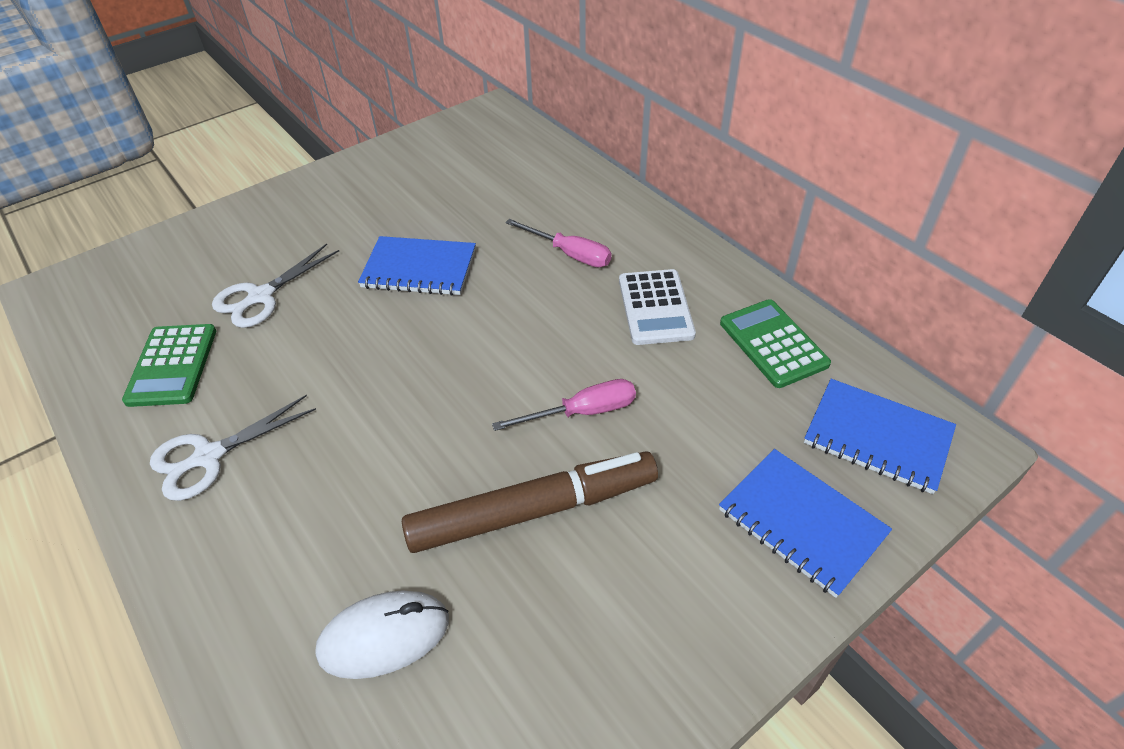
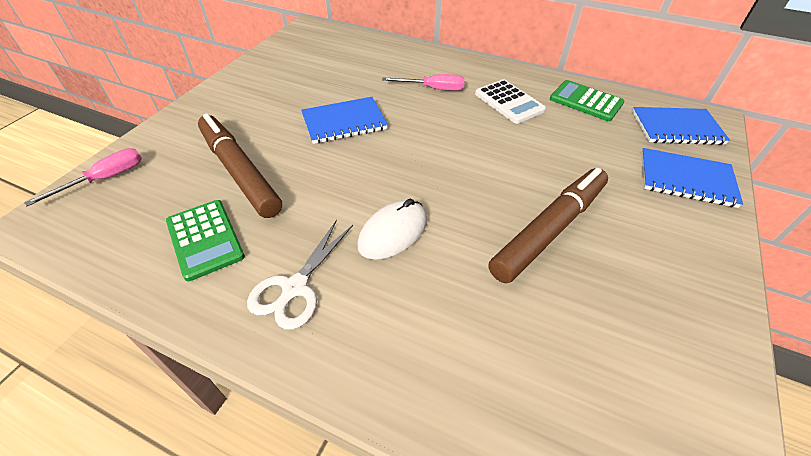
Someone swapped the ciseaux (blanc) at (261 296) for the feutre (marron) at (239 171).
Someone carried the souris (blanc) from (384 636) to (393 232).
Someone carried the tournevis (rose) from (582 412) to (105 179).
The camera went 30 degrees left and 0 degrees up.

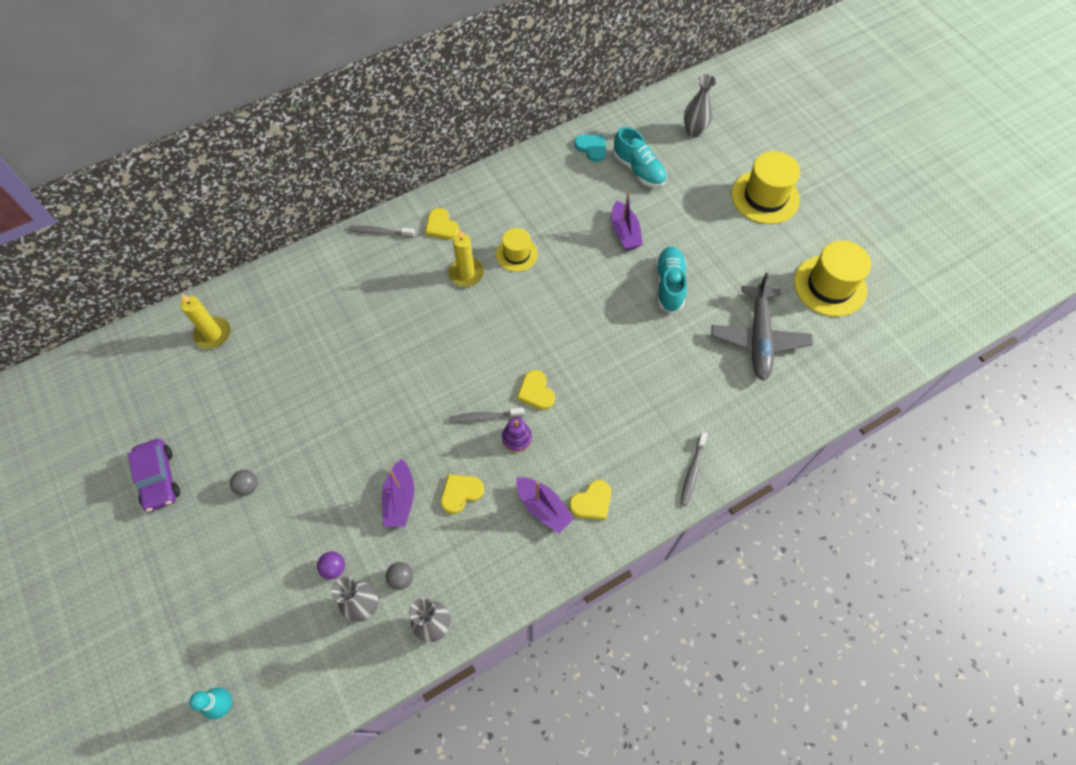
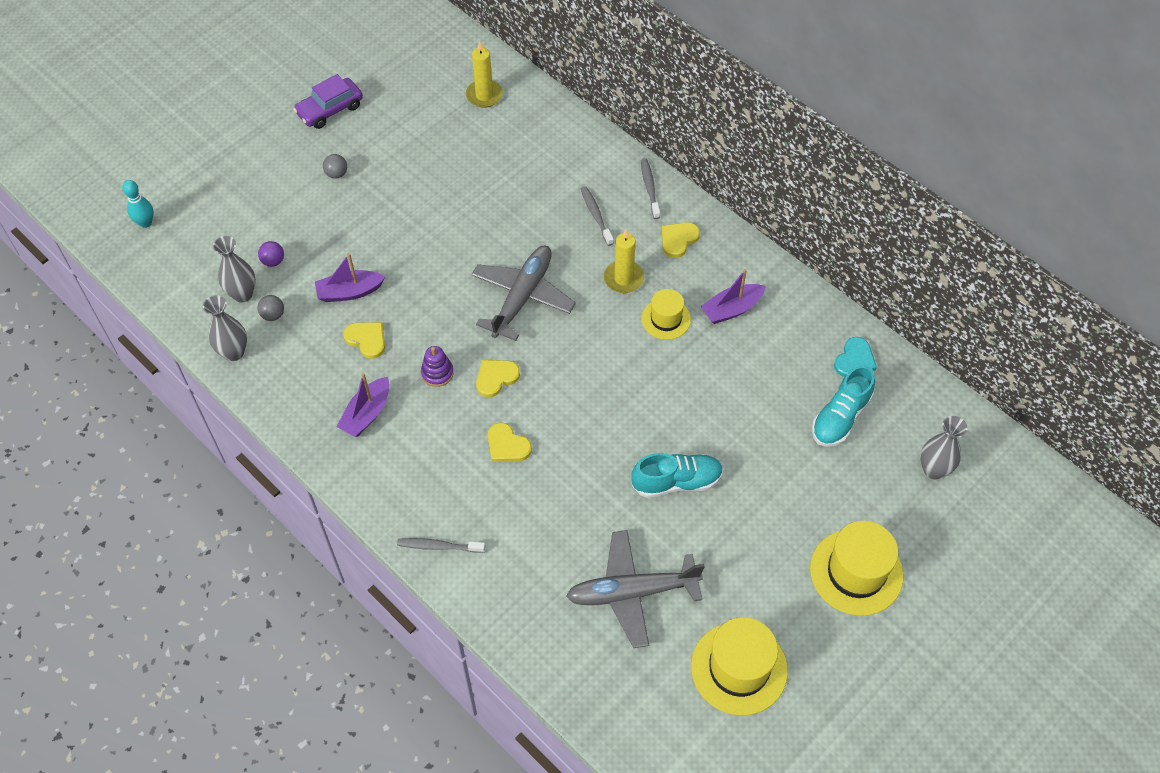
Someone carried the brosse à dents (gris) from (484 417) to (596 216).
Someone carried the cœur (jaune) from (592 502) to (507 445).
Someone carried the bateau (violet) from (624 232) to (731 309).
Someone put down the avion (gris) at (522 297).
The camera went 75 degrees right and 5 degrees down.

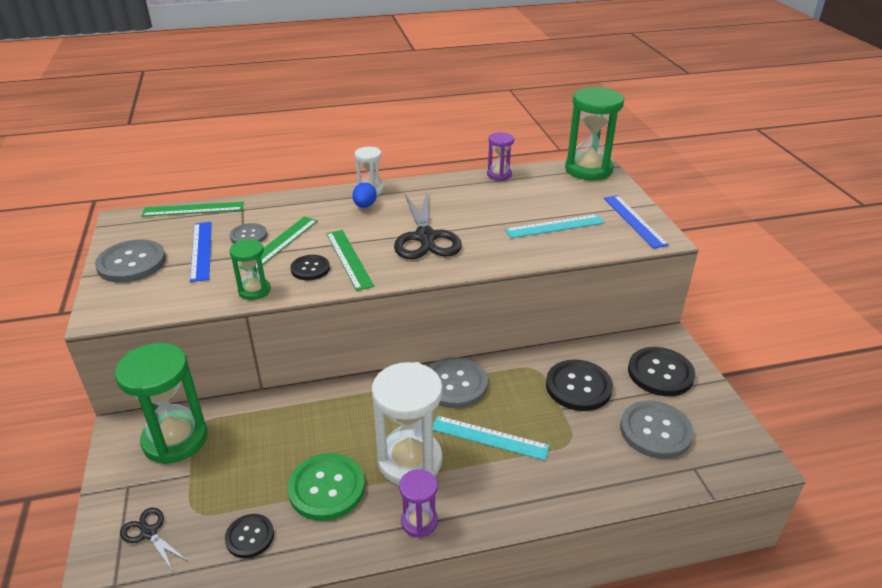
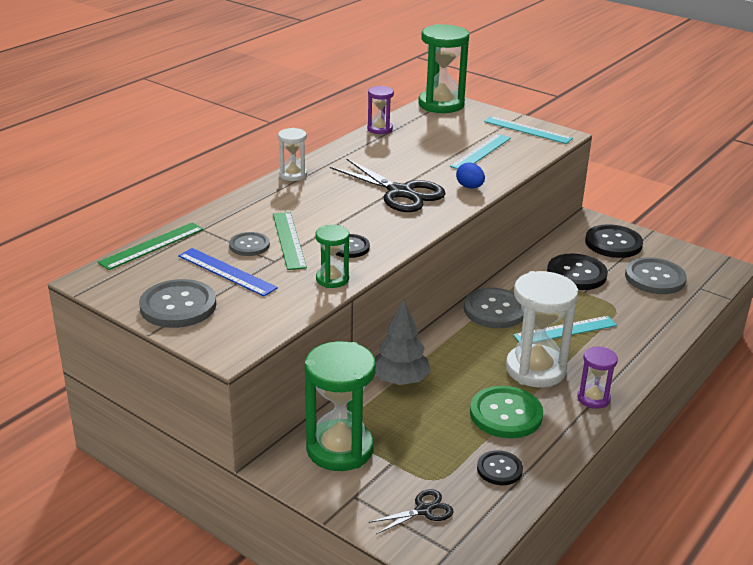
Someone rotated the ciseaux (noir) at (149 533) by 150 degrees clockwise.
Someone took away the règle (vert) at (349 259).
Someone carried the œuf (bleu) from (365 206) to (469 187).
Someone repainted the règle (bleu) at (634 221), which became the règle (turquoise) at (527 130).
Someone put down the arbre (gris) at (400 380).
The camera went 40 degrees left and 5 degrees down.

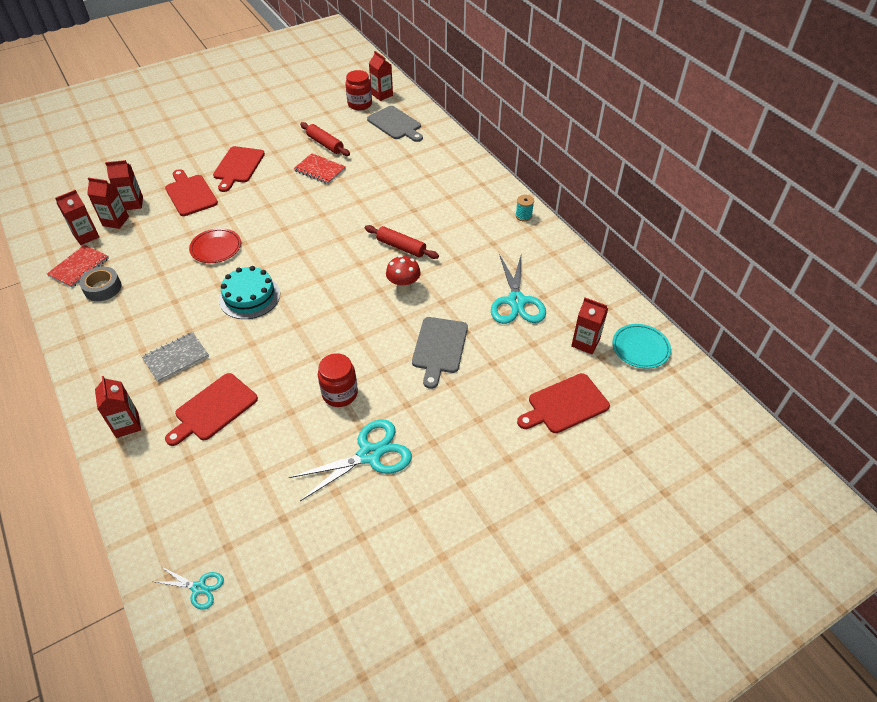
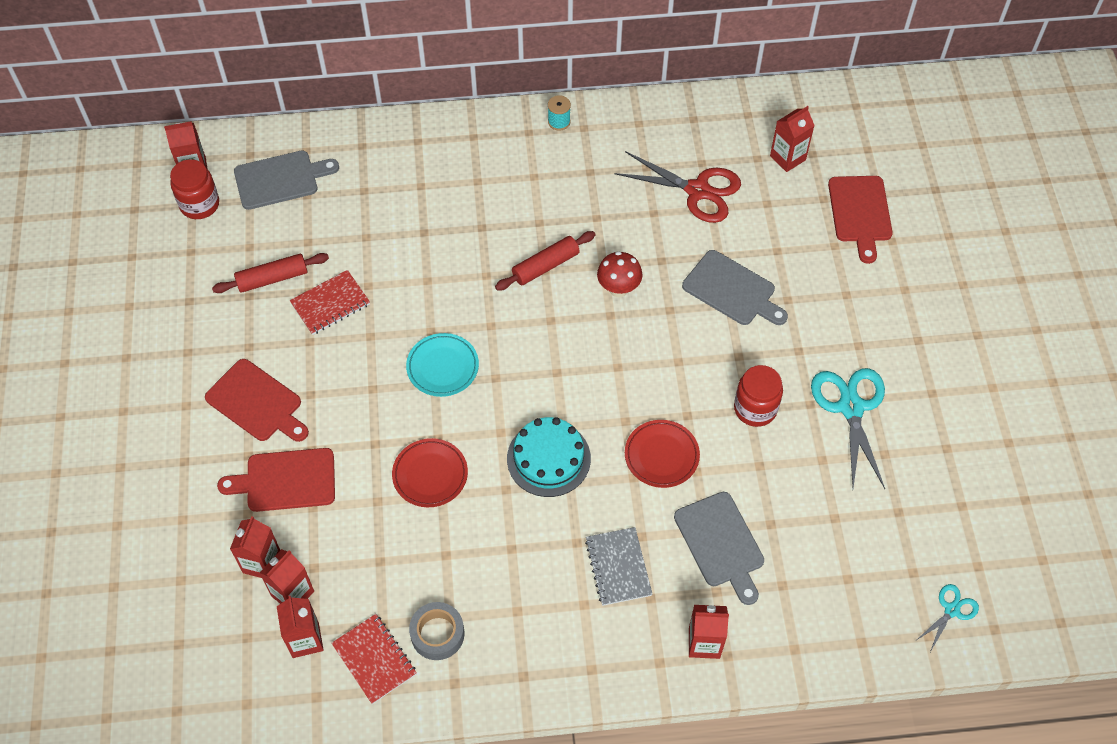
Someone repainted the planche à découper (rouge) at (213 409), which became the planche à découper (gris) at (720 543).
Someone repainted the ciseaux (turquoise) at (516 301), which became the ciseaux (rouge) at (697 190).
Someone carried the assiette (turquoise) from (640 348) to (442 367).
Someone put down the assiette (rouge) at (661 456).
The camera went 65 degrees left and 10 degrees up.

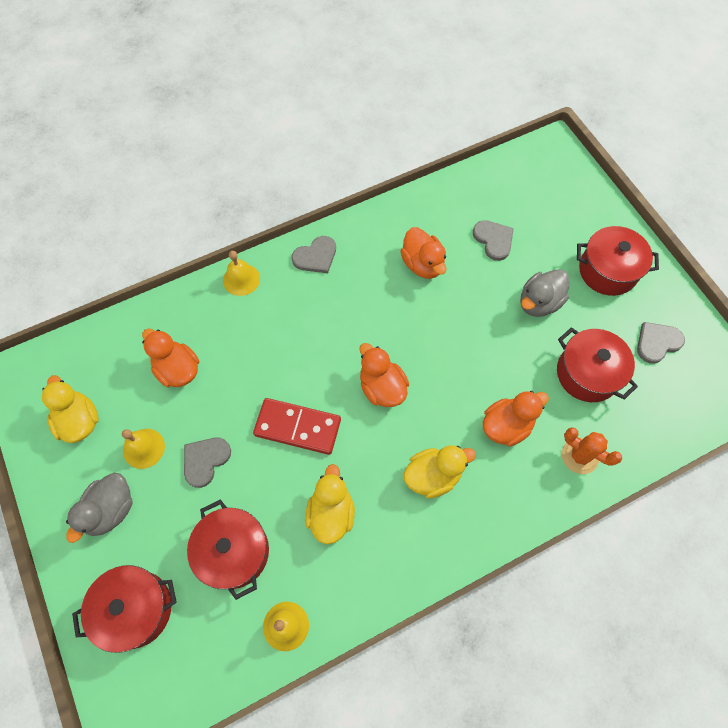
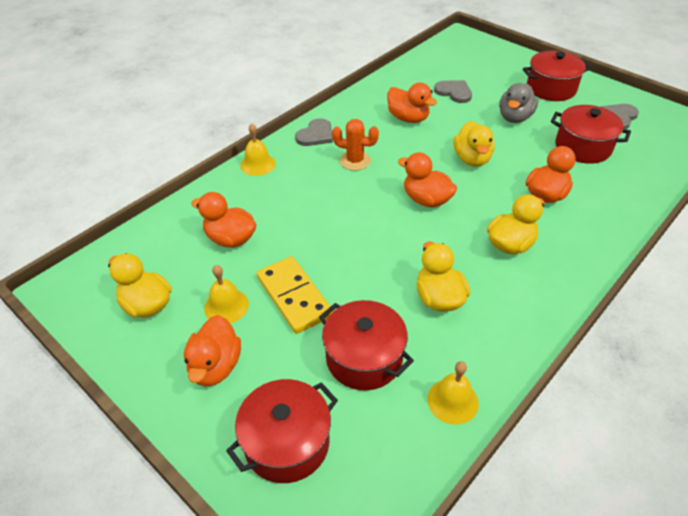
Someone repainted the canard (gris) at (110 510), which became the canard (orange) at (215 366).
Someone swapped the cœur (gris) at (205 460) for the domino (jaune) at (294 296).
Someone took away the domino (rouge) at (298 427).
Someone carried the cactus (orange) from (580 456) to (355 161).
Someone put down the canard (jaune) at (472 159).
The camera went 20 degrees left and 20 degrees down.

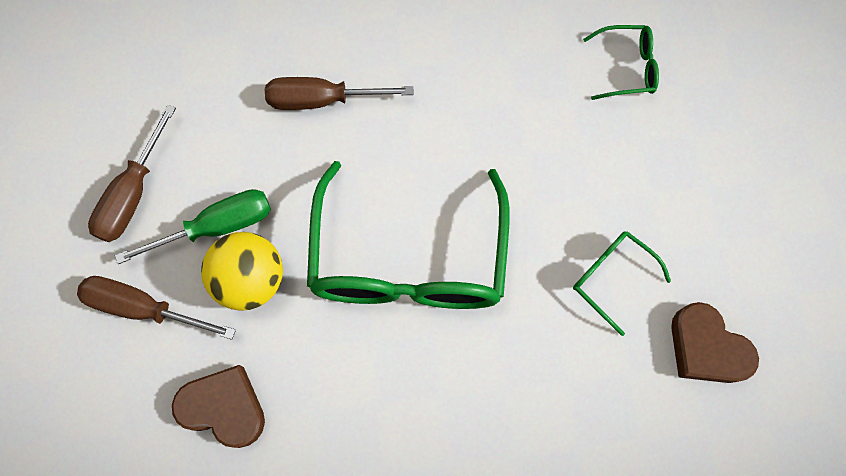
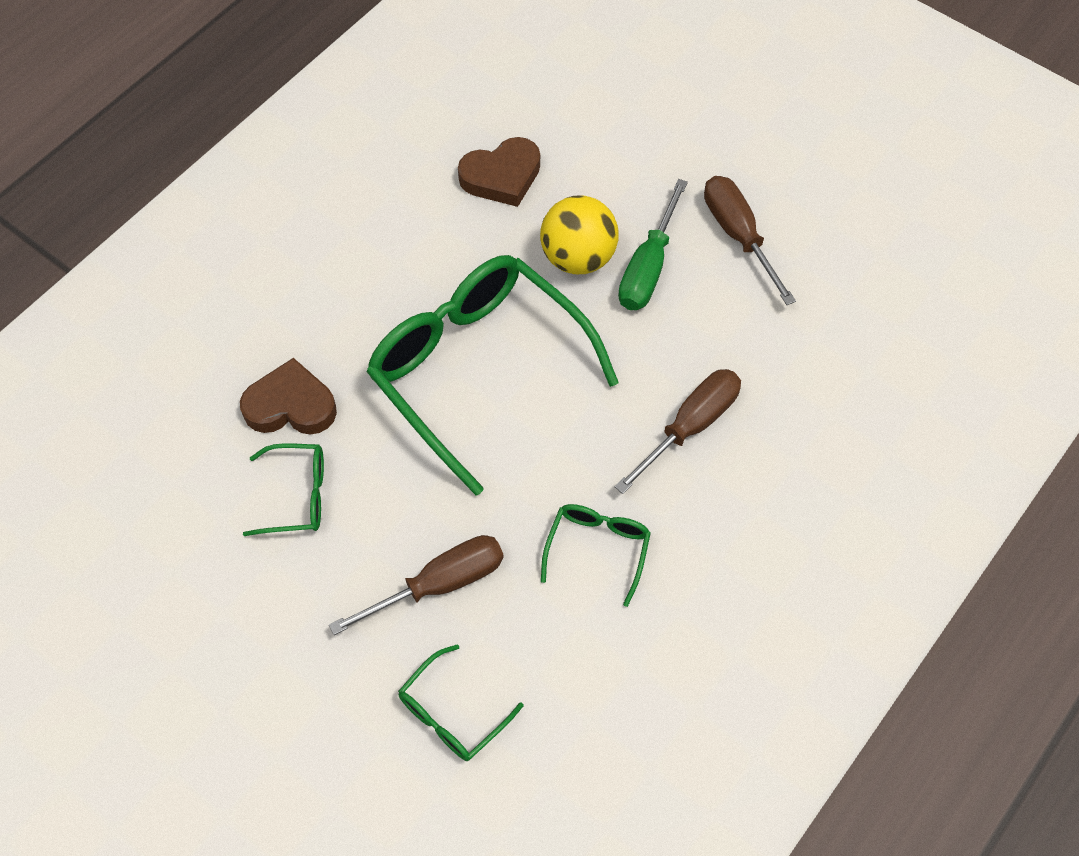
Someone carried the tournevis (marron) from (145 308) to (439 584).
Someone carried the cœur (marron) from (706 348) to (291 405).
Someone put down the lunettes (vert) at (597 549).
The camera went 135 degrees right and 10 degrees down.

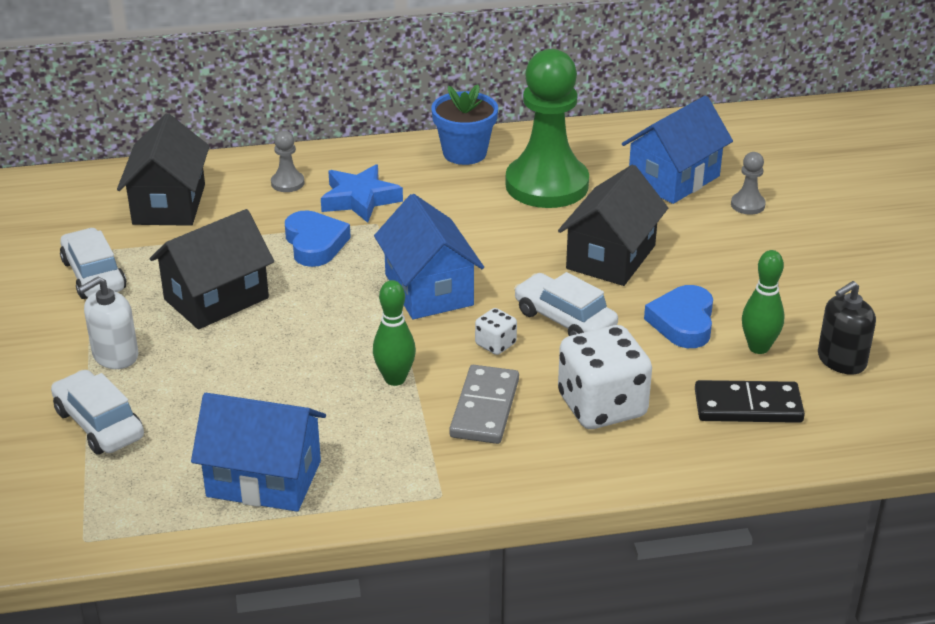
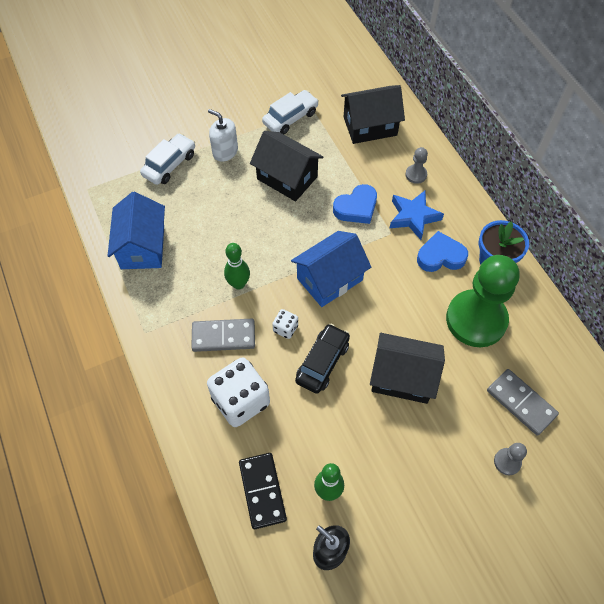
Someone repainted the voiture (blanc) at (564 320), which became the voiture (noir) at (322 362).
Someone swapped the maison (bleu) at (673 179) for the domino (gris) at (521 403).
Someone carried the cœur (bleu) from (683 322) to (440 256).
The camera went 75 degrees right and 25 degrees up.

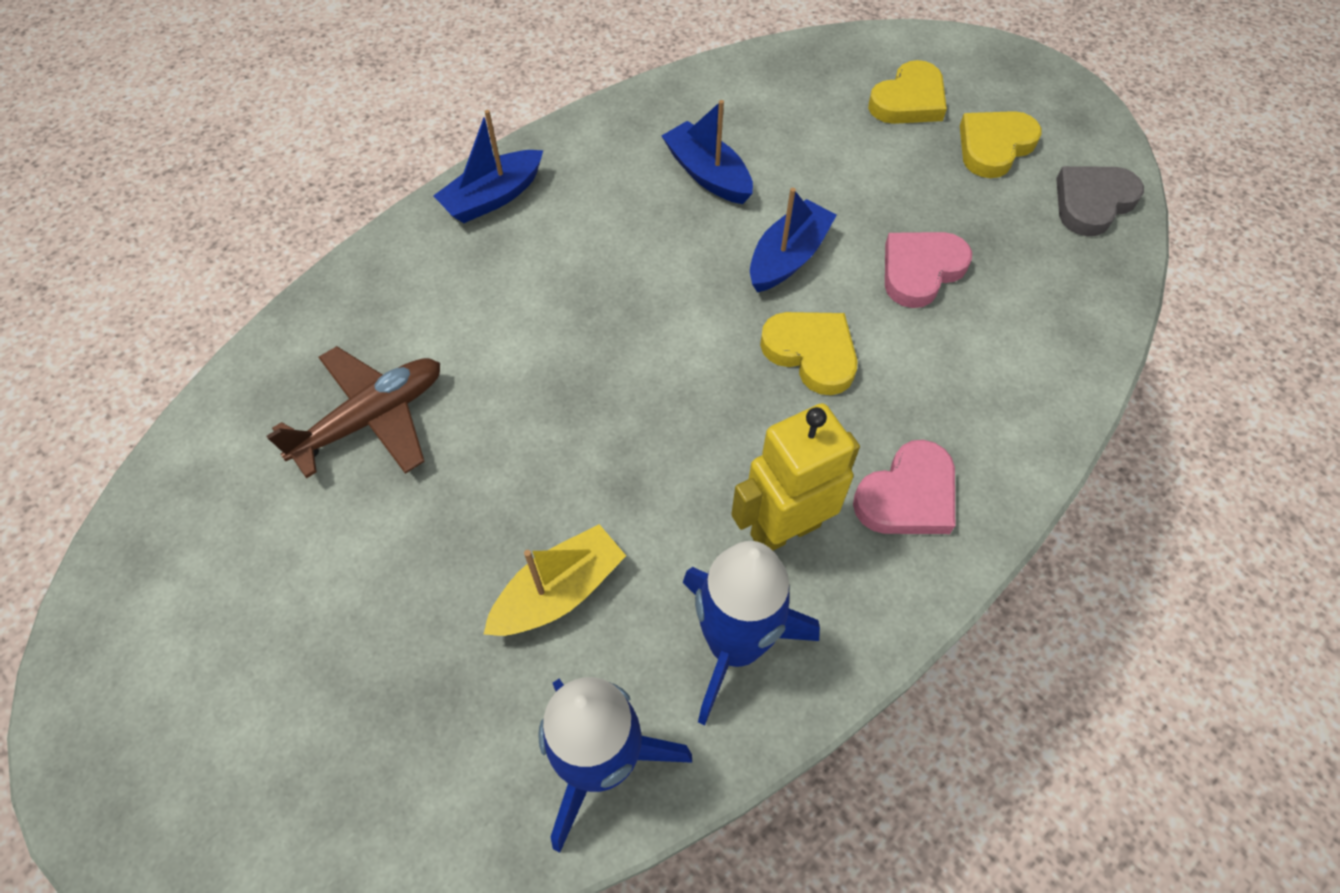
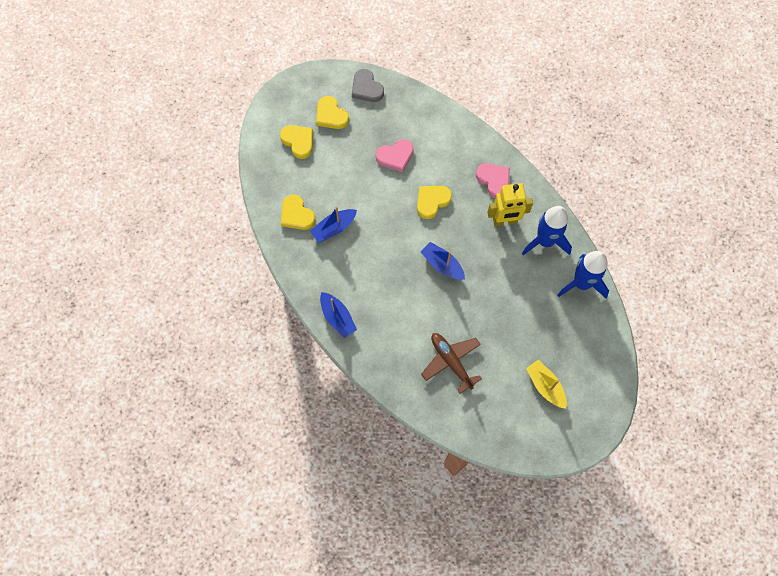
Someone carried the bateau (jaune) from (559 592) to (545 386).
Someone rotated the robot (jaune) at (784 529) by 75 degrees counterclockwise.
Someone carried the bateau (bleu) from (788 257) to (442 265).
Someone rotated the cœur (rose) at (920 270) by 75 degrees counterclockwise.
Someone put down the cœur (jaune) at (296 215).
The camera went 85 degrees left and 10 degrees up.

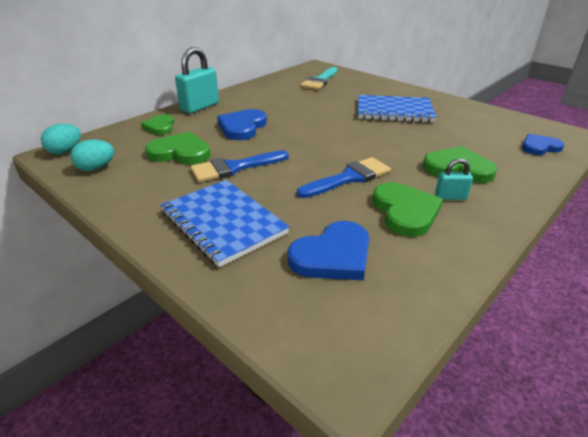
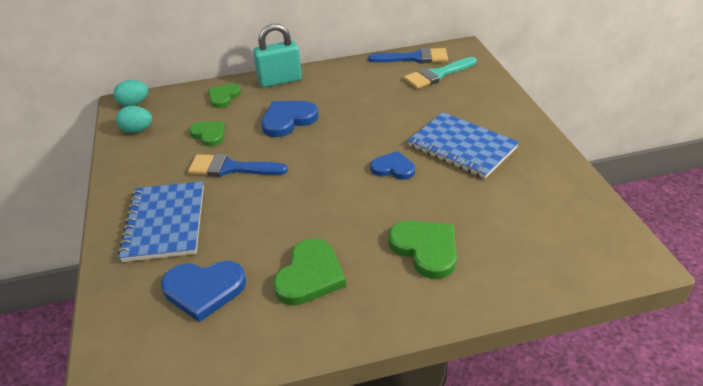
Someone scaled the cœur (vert) at (180 152) by 0.66.
Someone carried the pinceau (bleu) from (349 178) to (414 58).
Someone took away the cadenas (turquoise) at (450 197).
Someone carried the cœur (bleu) from (539 147) to (393 168).
The camera went 35 degrees right and 5 degrees up.

